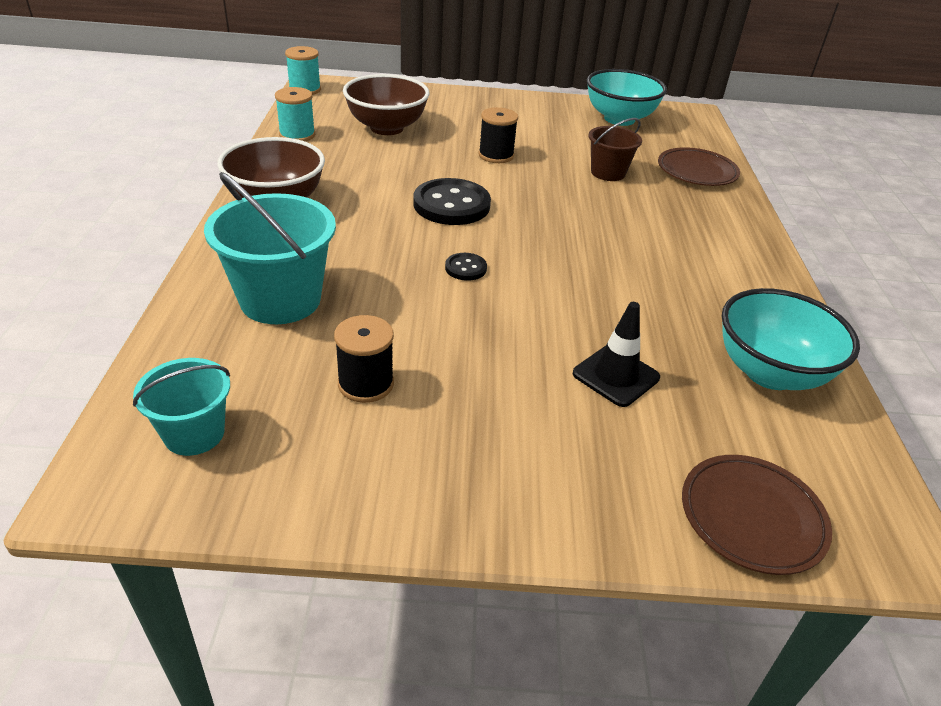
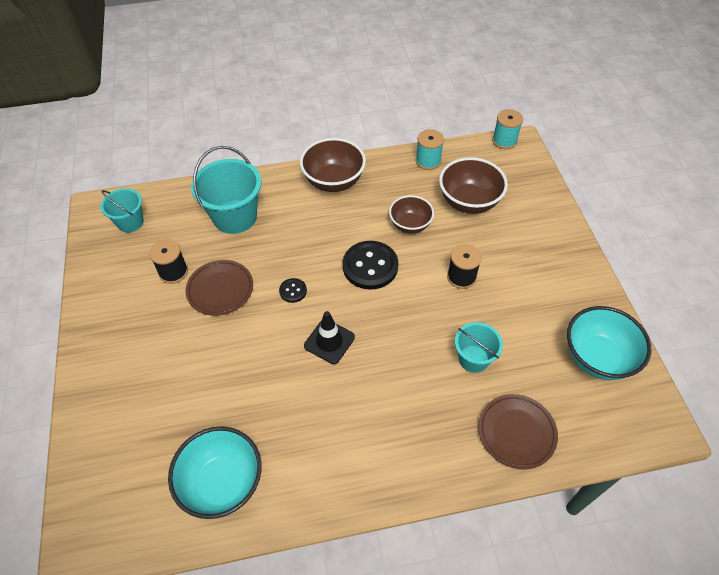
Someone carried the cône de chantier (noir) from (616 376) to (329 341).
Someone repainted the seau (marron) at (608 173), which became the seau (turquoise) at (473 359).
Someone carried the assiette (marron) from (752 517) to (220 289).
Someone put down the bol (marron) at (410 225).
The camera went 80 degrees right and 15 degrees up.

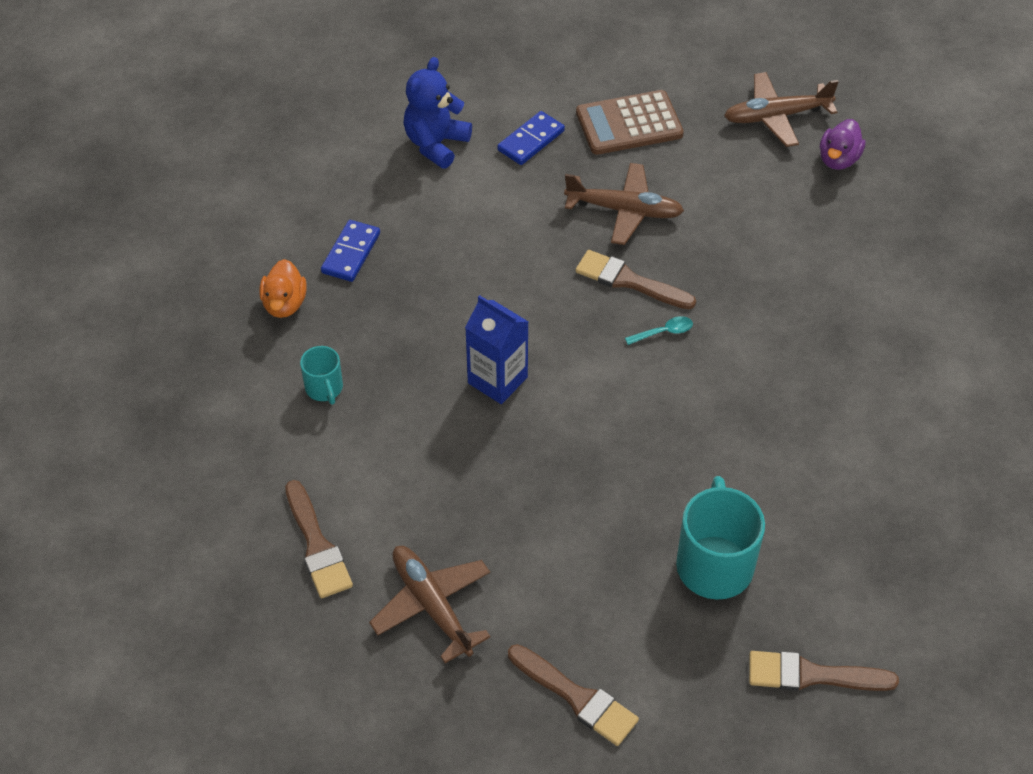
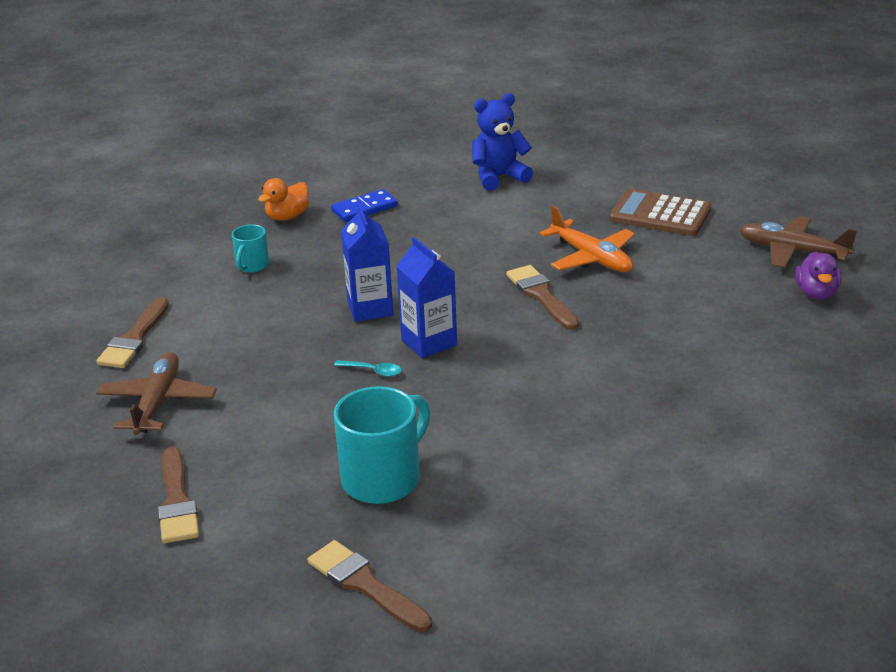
Someone took away the domino (bleu) at (531 141).
Someone repainted the avion (marron) at (624 210), which became the avion (orange) at (591 258).
Someone carried the cuillère (turquoise) from (664 332) to (373 371).
Someone rotated the canard (violet) at (838 159) by 60 degrees counterclockwise.
Someone put down the brique de lait (bleu) at (429 342).
The camera went 40 degrees right and 20 degrees down.

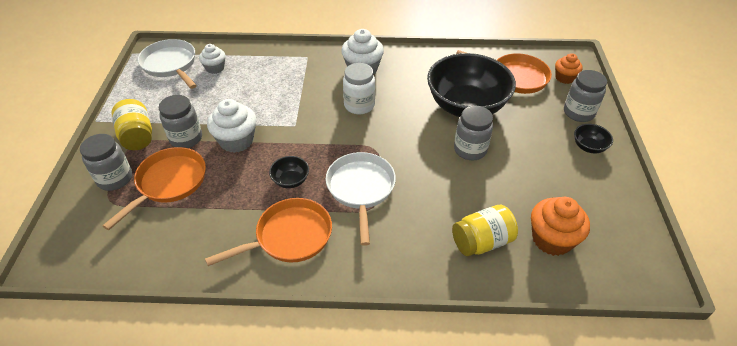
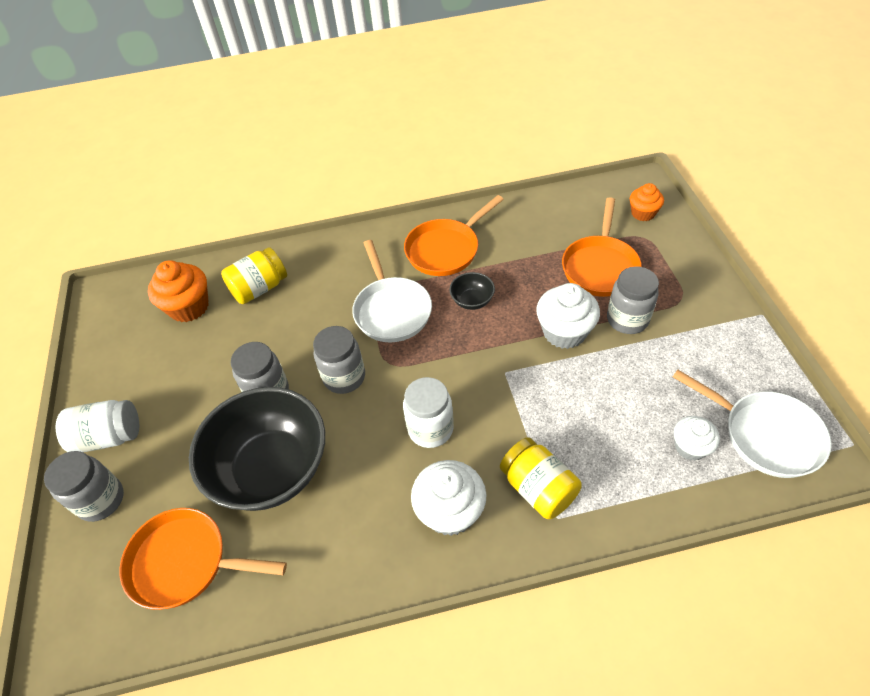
Someone carried the bocal (gris) from (115 179) to (344 377).
Someone carried the bocal (jaune) from (137 136) to (538 488).
Someone carried the muffin (orange) from (564 78) to (643 213).
Someone swapped the bol (noir) at (588 147) for the bocal (blanc) at (109 436).
The camera went 170 degrees right and 5 degrees up.

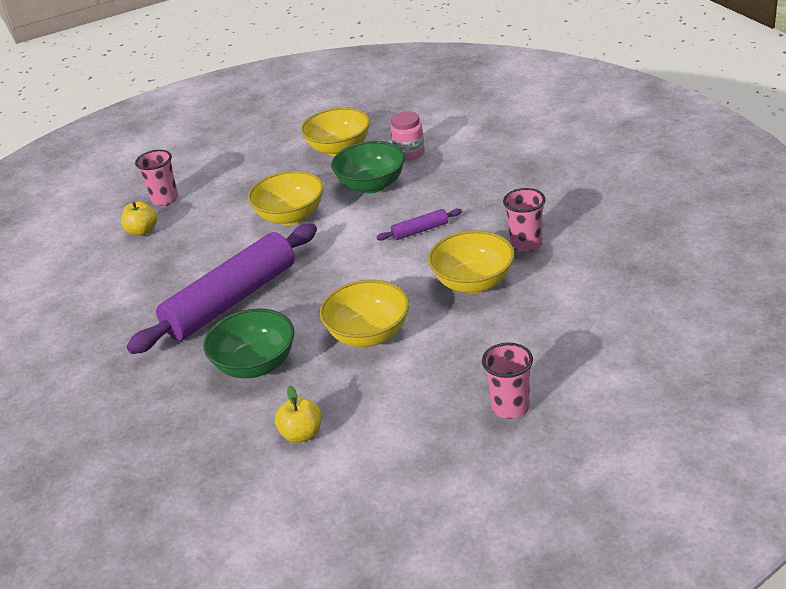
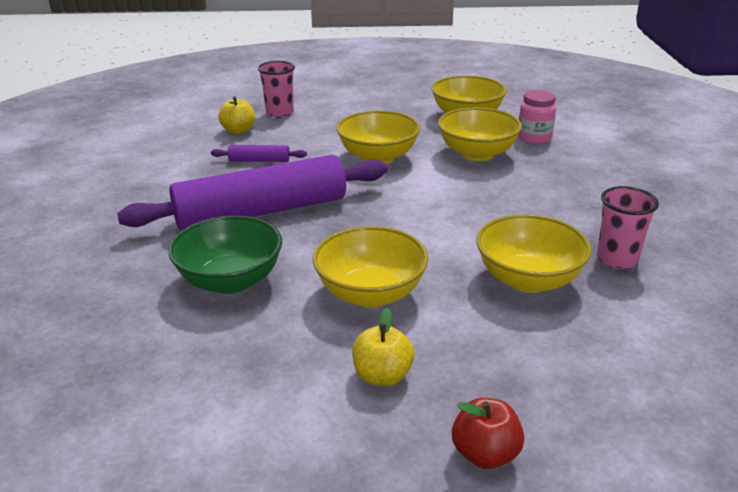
Someone carried the pomme (jaune) from (302 434) to (382 376).
Someone repainted the bol (vert) at (371 185), which became the bol (jaune) at (477 153).
Someone carried the rouleau à pâtisserie (violet) from (420 230) to (259 160).
Someone swapped the gobelet (rose) at (510 407) for the pomme (rouge) at (485 454).
The camera went 20 degrees right and 5 degrees down.

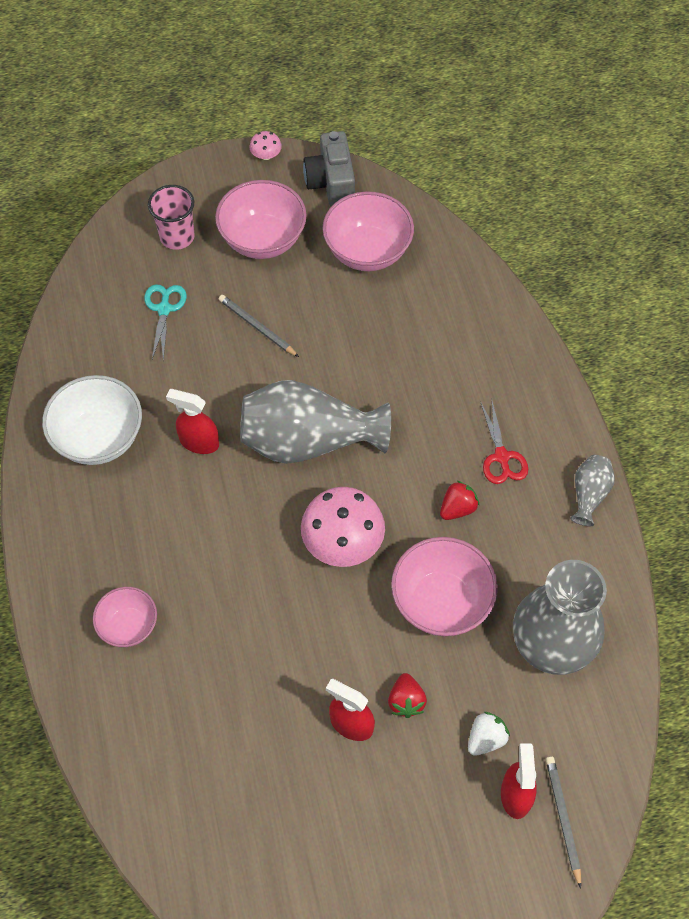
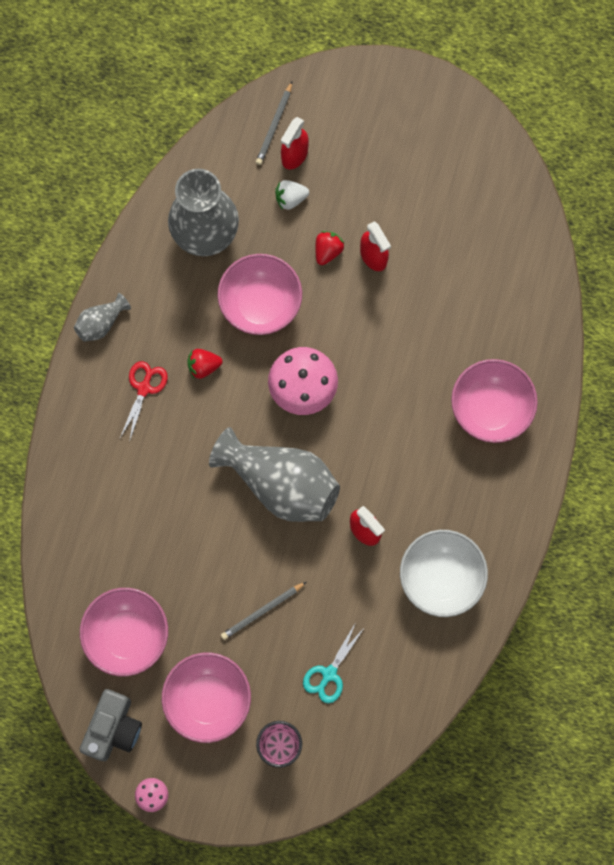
Someone scaled the bol (rose) at (129 626) by 1.65.
Someone rotated the crayon (gris) at (257 327) by 75 degrees clockwise.
The camera went 150 degrees left and 15 degrees up.

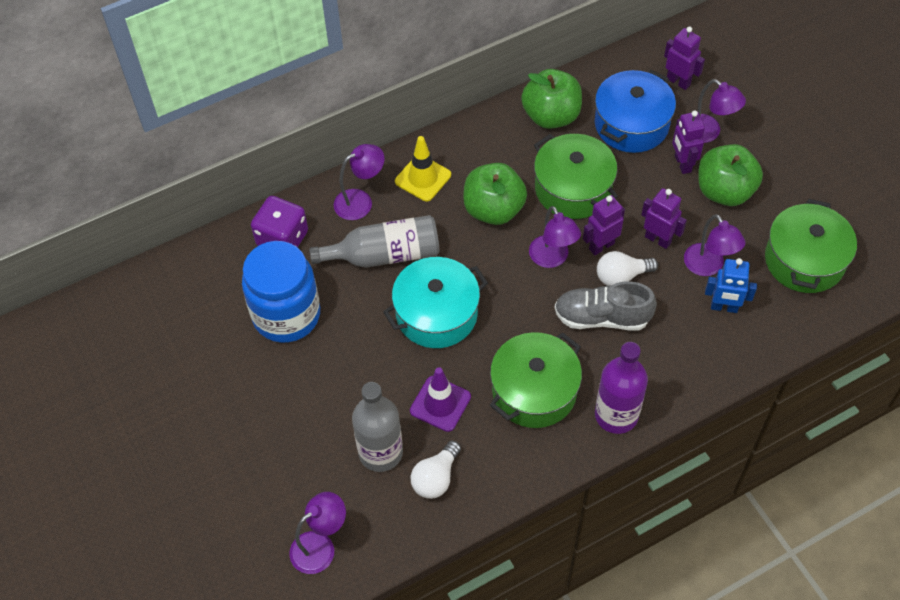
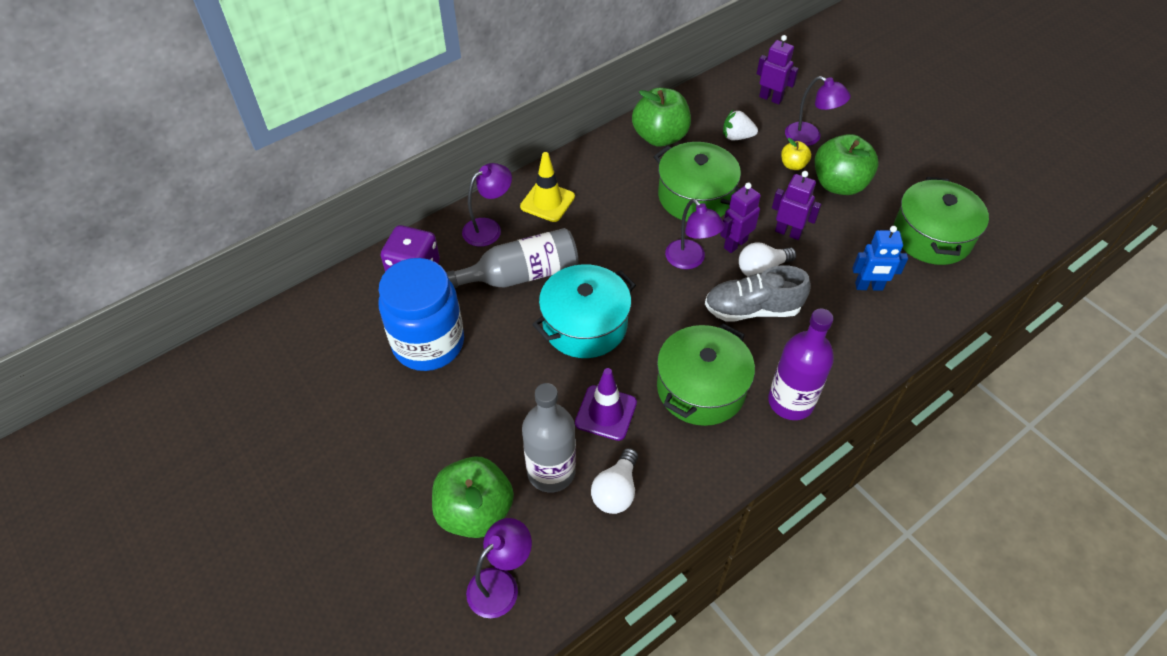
Someone carried the pomme (vert) from (493 209) to (475 512).
Someone swapped the marmite (bleu) at (631 124) for the fraise (blanc) at (737 137).
Someone swapped the robot (violet) at (682 164) for the pomme (jaune) at (793 165).
Someone took away the lampe (violet) at (708 266).
The camera went 10 degrees left and 5 degrees down.

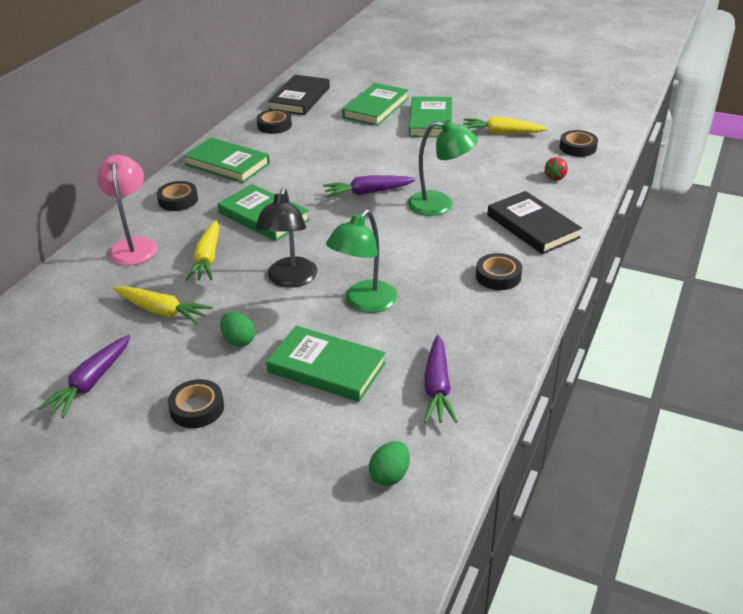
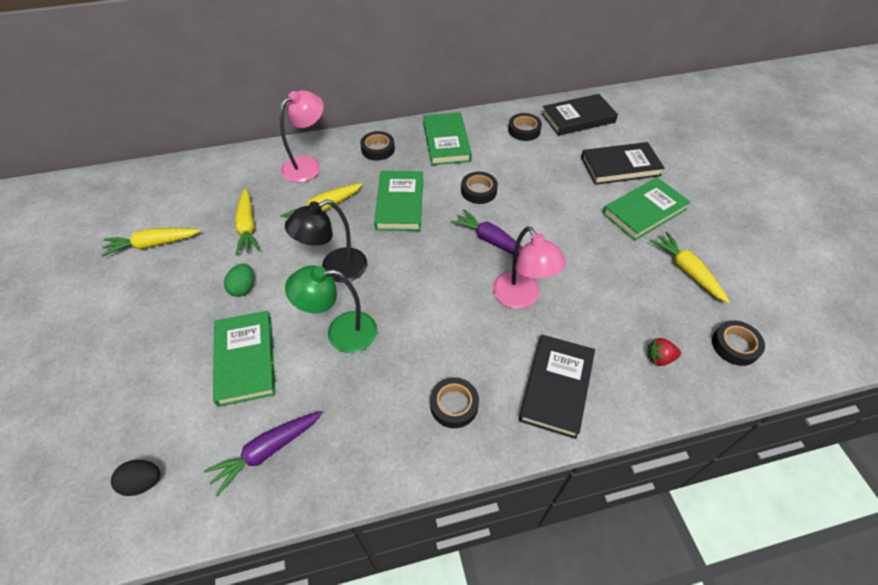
Someone repainted the carotte (violet) at (91 382), which became the carotte (jaune) at (153 244).
Someone carried the ruban adhésif (noir) from (197 408) to (479 191).
Someone repainted the livre (vert) at (375 108), which became the livre (noir) at (620 166).
Someone repainted the œuf (vert) at (390 475), which became the œuf (noir) at (143 482).
Someone repainted the lampe (vert) at (440 205), which became the lampe (rose) at (521 298).
The camera went 50 degrees right and 15 degrees up.

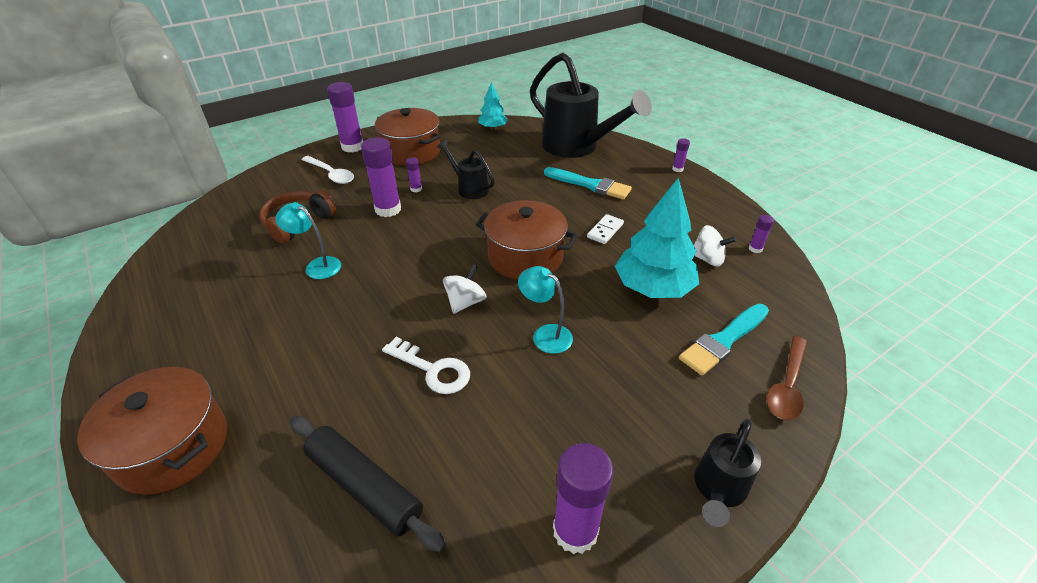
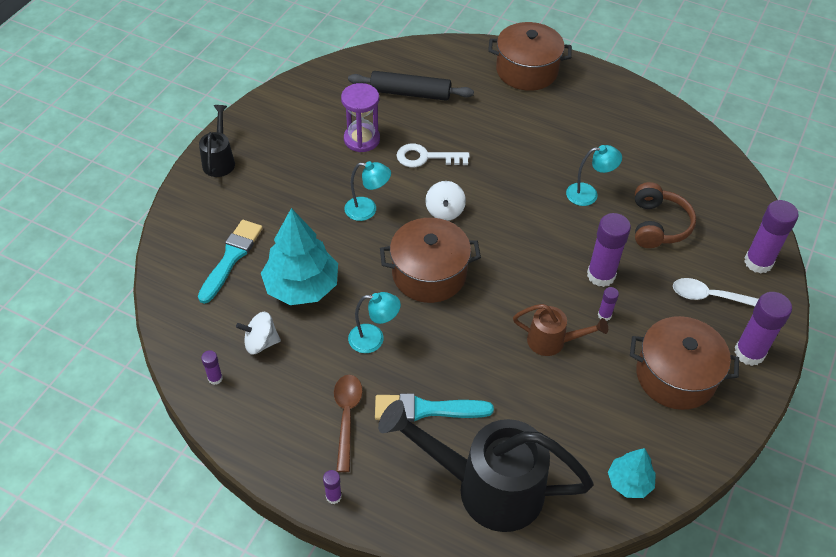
Someone repainted the arrosoir (noir) at (469 188), which became the arrosoir (marron) at (552 341).
Someone carried the bâton de colle (violet) from (575 531) to (758 262).
Someone swapped the domino (blanc) at (605 231) for the lampe (turquoise) at (374 339).
Someone carried the cuillère (marron) from (787 386) to (346 417).
Someone put down the sablier (violet) at (362 139).
The camera went 150 degrees right and 10 degrees up.

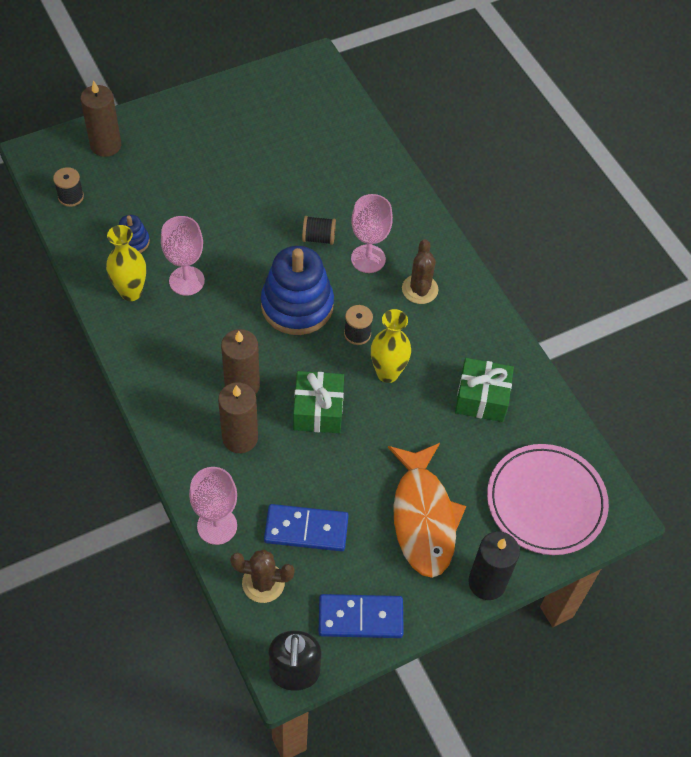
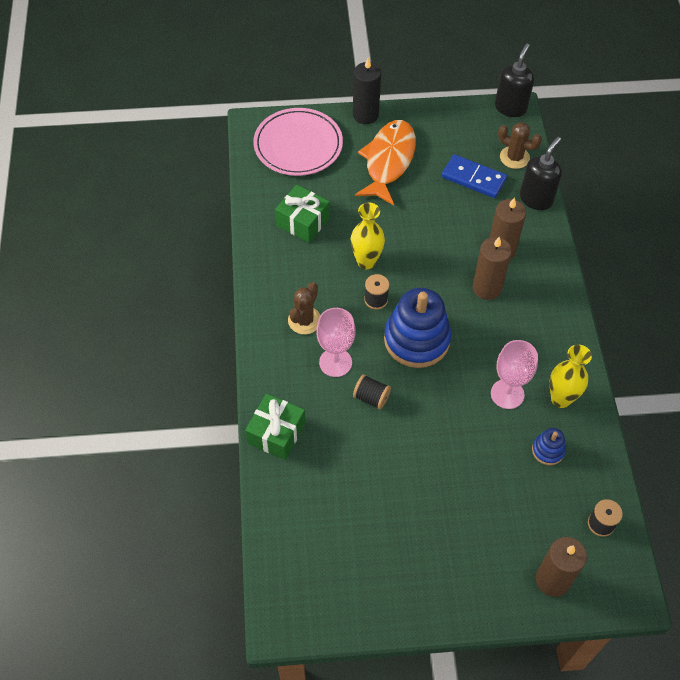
Someone swapped the verre à pied (rose) at (217 526) for the distributeur de savon (noir) at (536 199).
Someone carried the cadeau (vert) from (318 410) to (276 433).
Someone took away the domino (bleu) at (360 618).
The camera went 155 degrees left and 0 degrees up.

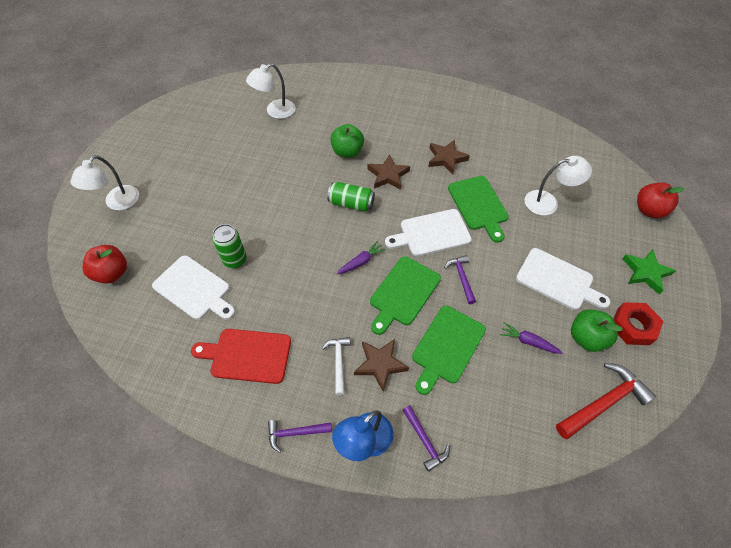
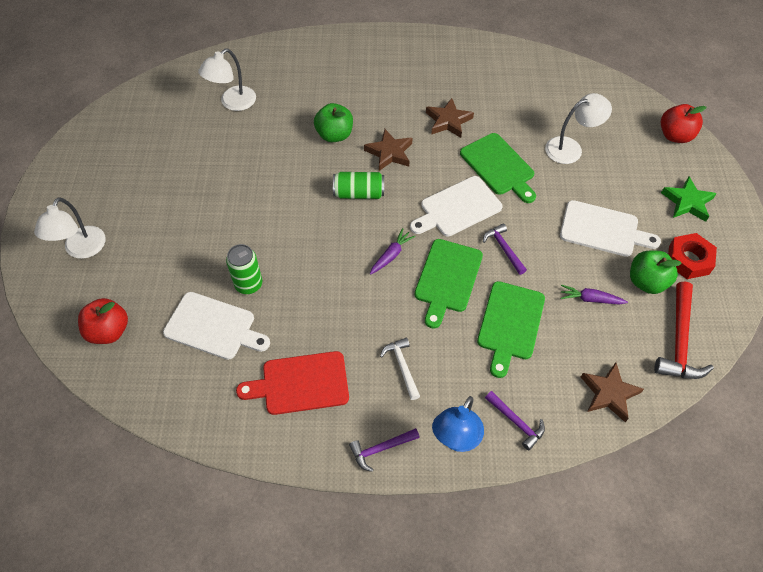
Someone carried the étoile (marron) from (380 364) to (609 393).
Someone rotated the marteau (rouge) at (603 402) by 150 degrees clockwise.
The camera went 15 degrees left and 0 degrees up.

